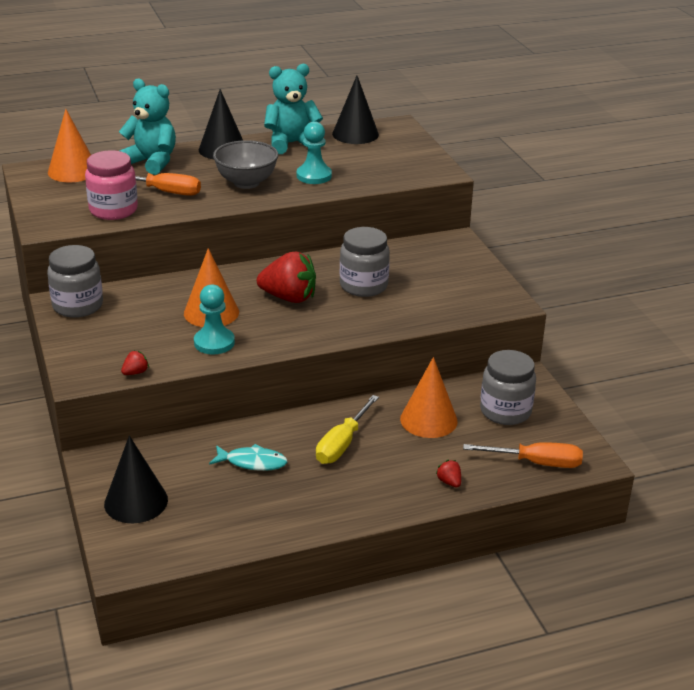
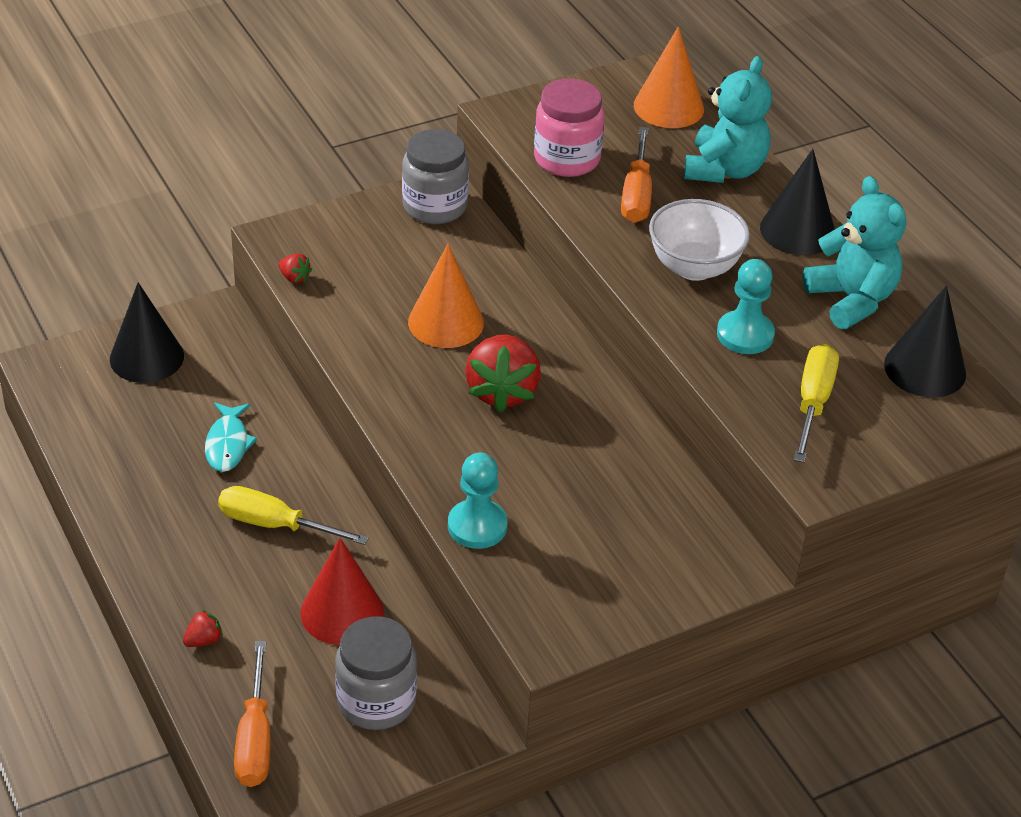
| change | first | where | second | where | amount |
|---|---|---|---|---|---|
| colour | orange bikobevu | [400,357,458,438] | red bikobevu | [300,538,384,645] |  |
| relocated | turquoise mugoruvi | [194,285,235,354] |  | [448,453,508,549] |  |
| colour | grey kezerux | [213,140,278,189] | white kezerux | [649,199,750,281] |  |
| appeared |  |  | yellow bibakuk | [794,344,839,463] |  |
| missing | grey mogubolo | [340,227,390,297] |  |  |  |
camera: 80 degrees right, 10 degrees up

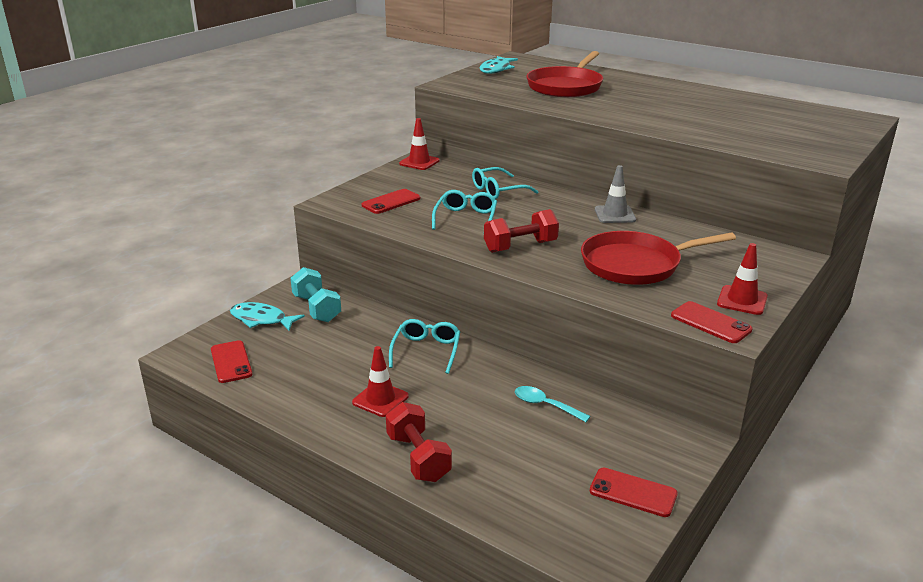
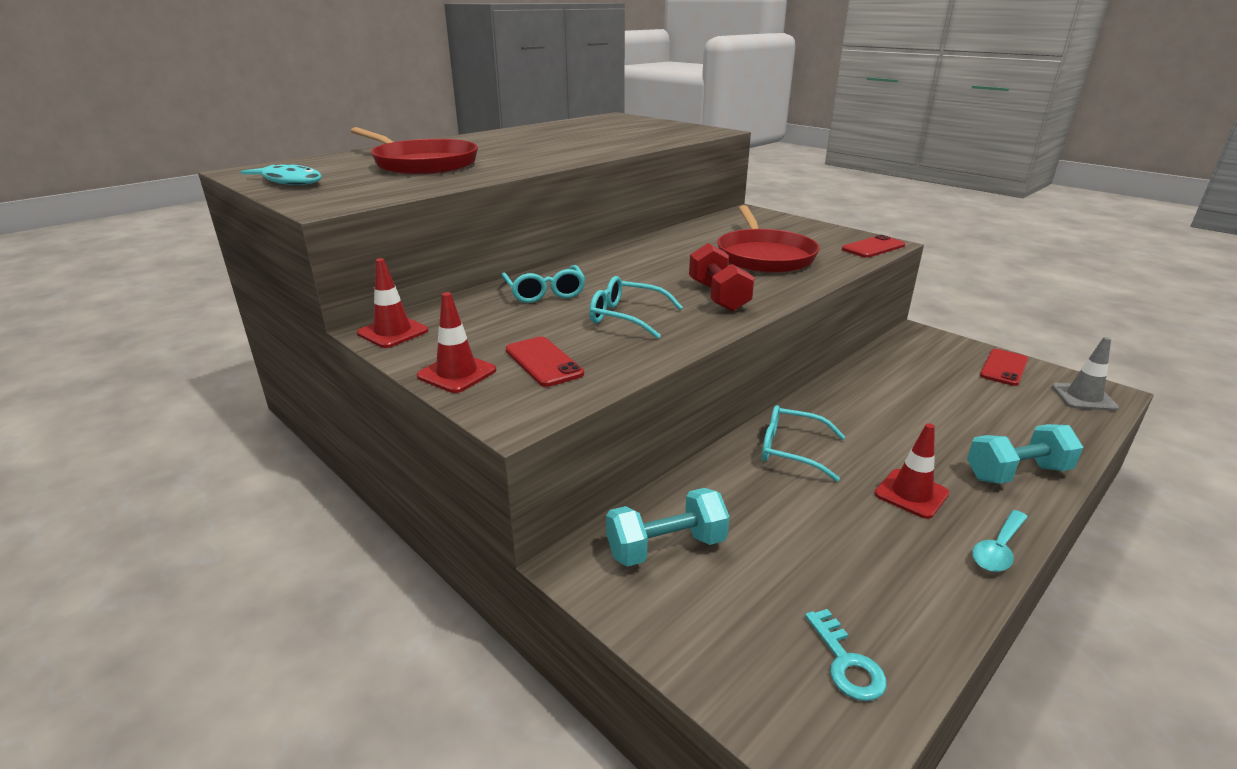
| change | first | where | second | where | amount |
|---|---|---|---|---|---|
| relocated | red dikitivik | [717,243,768,315] |  | [417,292,496,393] |  |
| exchanged | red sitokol | [211,340,252,383] | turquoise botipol | [805,609,887,701] |  |
| colour | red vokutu | [386,402,452,482] | turquoise vokutu | [967,424,1083,484] |  |
| relocated | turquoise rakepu | [515,386,591,422] |  | [972,510,1028,572] |  |
| relocated | grey dikitivik | [595,165,636,223] |  | [1052,337,1119,411] |  |
| missing | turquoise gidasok | [230,302,305,331] |  |  |  |
camera: 80 degrees left, 0 degrees up

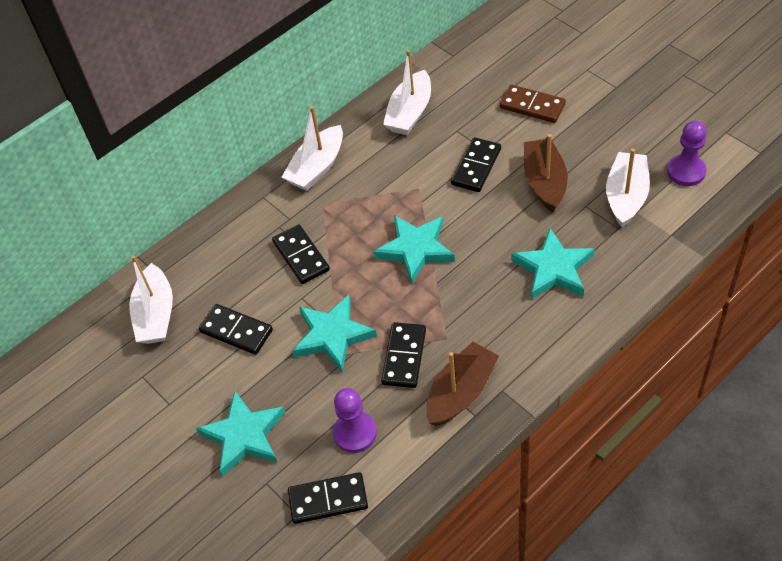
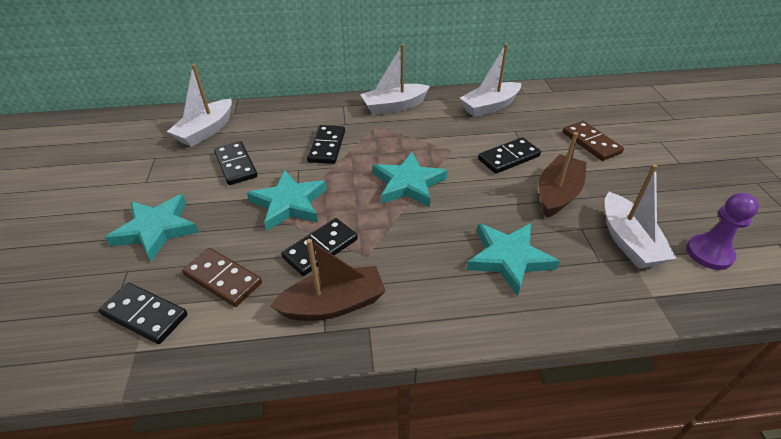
| change | first | where | second | where | amount |
|---|---|---|---|---|---|
| exchanged | purple mugoruvi | [333,388,377,453] | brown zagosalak | [182,248,262,307] |  |
| spun | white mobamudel | [606,149,650,227] |  | [605,164,677,269] | 120 degrees clockwise |
camera: 30 degrees right, 10 degrees down

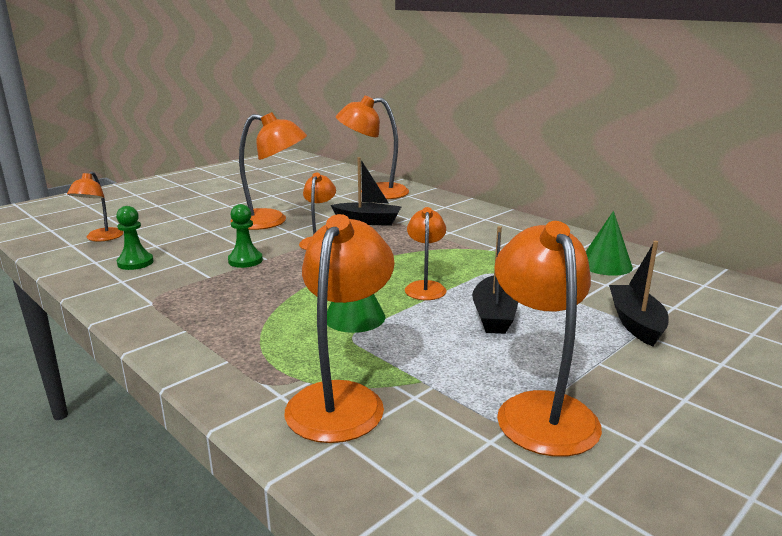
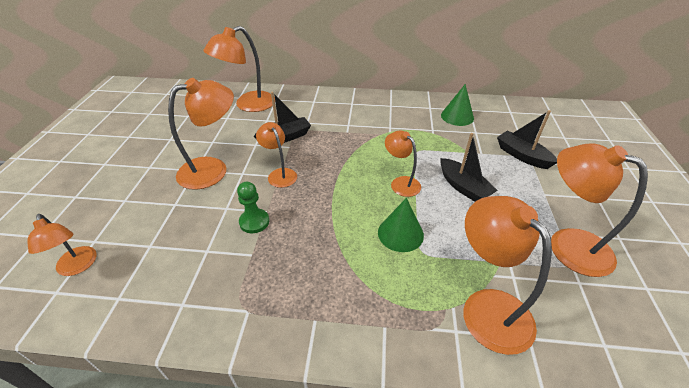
| change | first | where | second | where | amount |
|---|---|---|---|---|---|
| missing | green mugoruvi | [116,206,154,270] |  |  |  |
camera: 40 degrees left, 20 degrees up

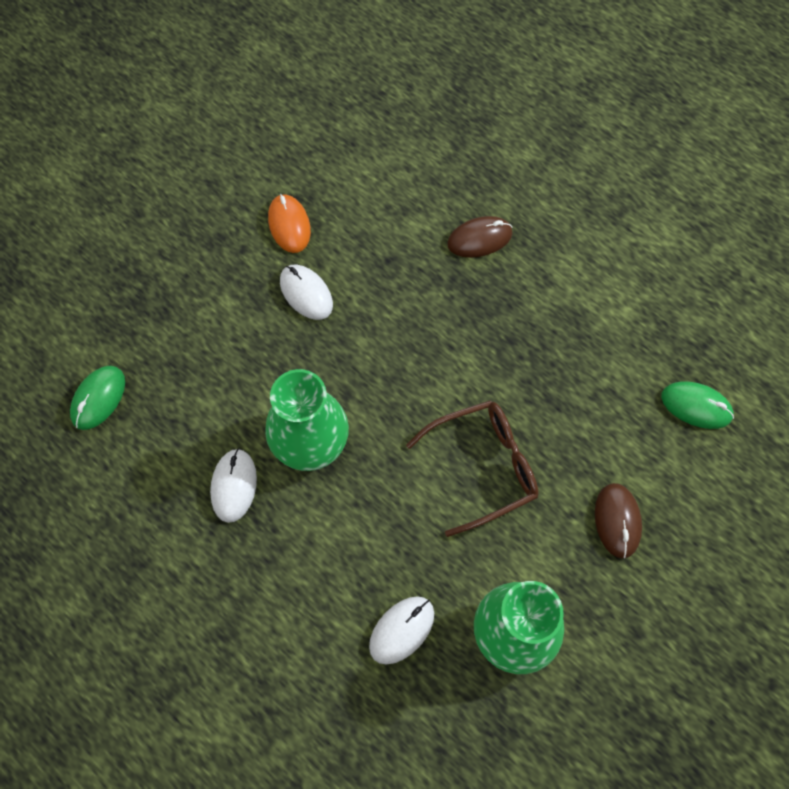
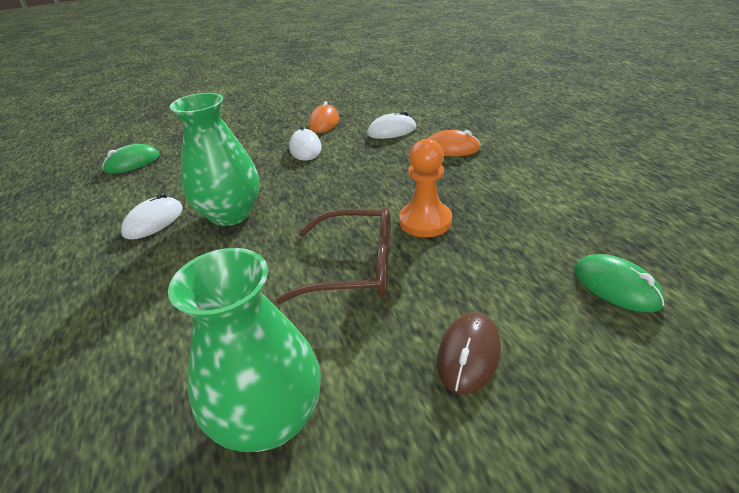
| change | first | where | second | where | amount |
|---|---|---|---|---|---|
| relocated | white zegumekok | [369,596,434,665] |  | [367,111,416,139] |  |
| appeared |  |  | orange mugoruvi | [399,139,452,237] |  |
| colour | brown zegumekok | [447,216,513,258] | orange zegumekok | [427,130,481,156] |  |
camera: 30 degrees right, 30 degrees down

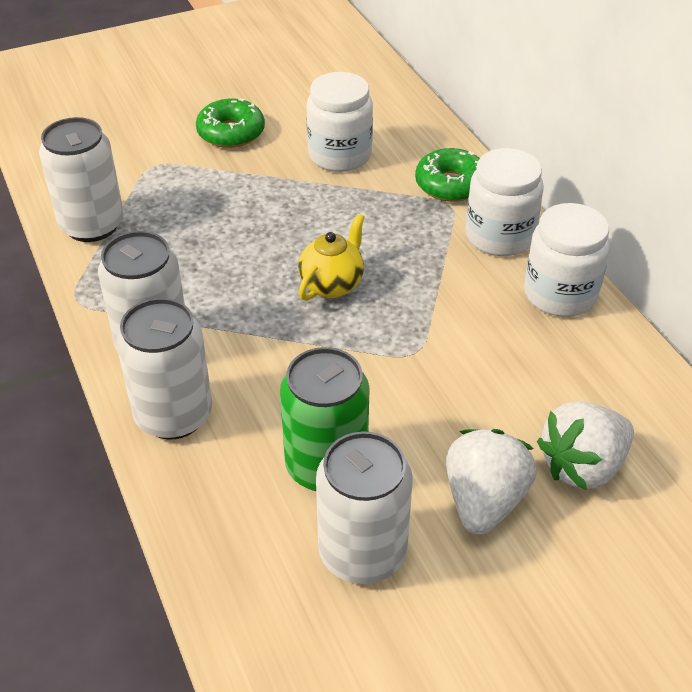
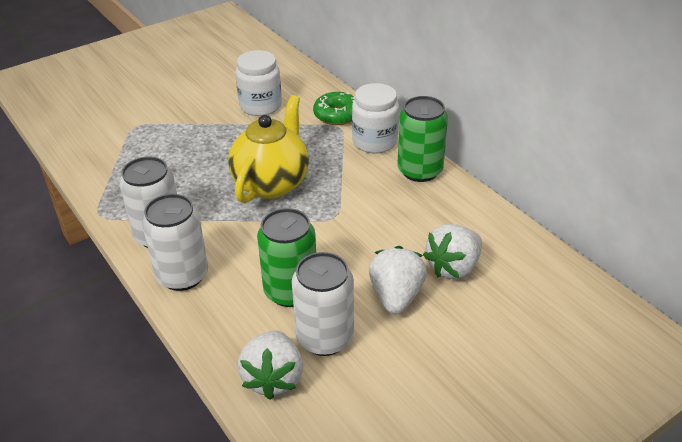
| change | first | where | second | where | amount |
|---|---|---|---|---|---|
| size | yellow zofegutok | [298,214,365,301] |  | [228,95,309,203] | x1.82 |
| appeared |  |  | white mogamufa | [238,330,303,400] |  |
| exchanged | white mogubolo | [524,203,610,317] | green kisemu | [397,96,448,182] |  |
| missing | white kisemu | [39,117,124,242] |  |  |  |
| missing | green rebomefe | [196,98,265,148] |  |  |  |
camera: 10 degrees left, 5 degrees down

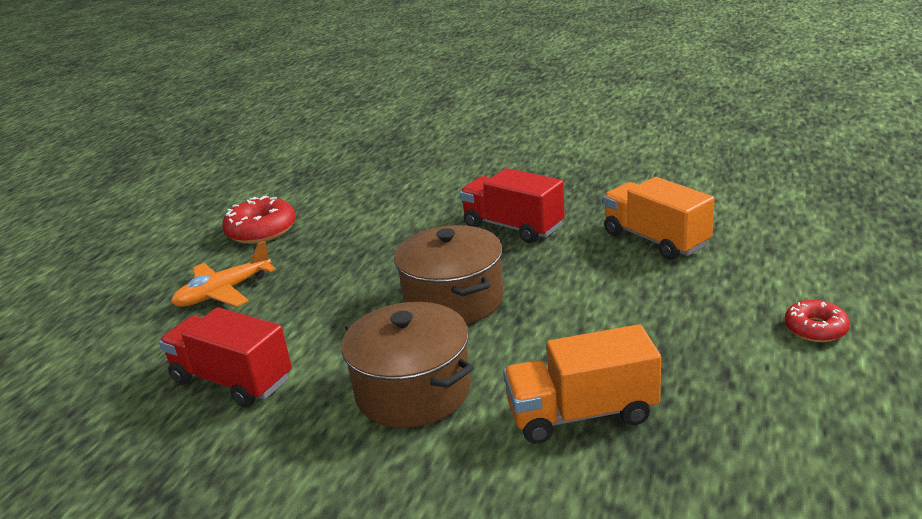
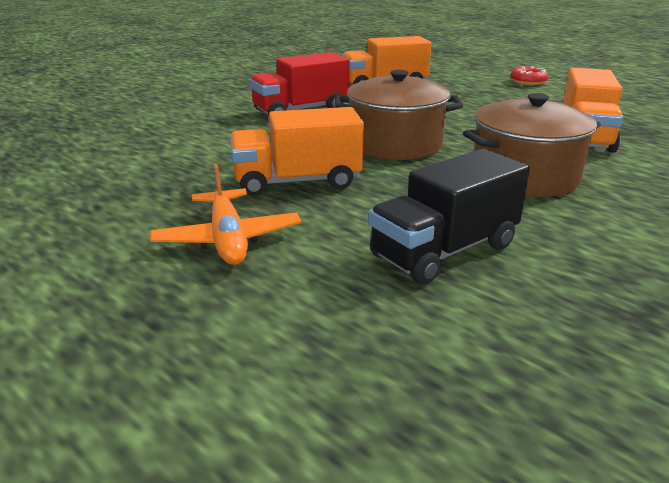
| change | first | where | second | where | amount |
|---|---|---|---|---|---|
| appeared |  |  | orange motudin | [230,107,364,196] |  |
| colour | red motudin | [159,307,292,408] | black motudin | [368,149,530,285] |  |
| missing | red rebomefe | [222,196,296,244] |  |  |  |
camera: 70 degrees left, 0 degrees up

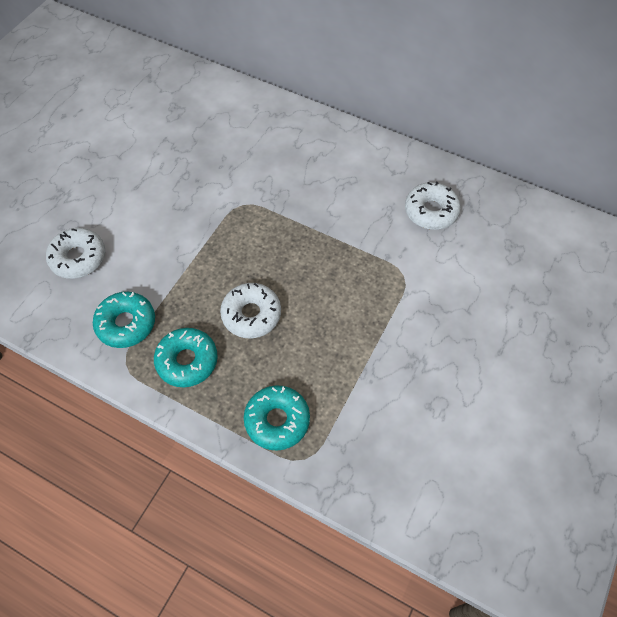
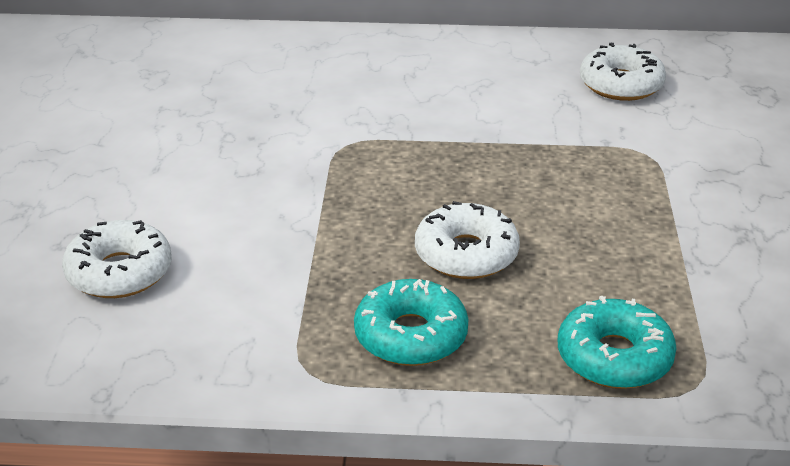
| change | first | where | second | where | amount |
|---|---|---|---|---|---|
| missing | turquoise rebomefe | [93,292,155,348] |  |  |  |
camera: 25 degrees left, 25 degrees down

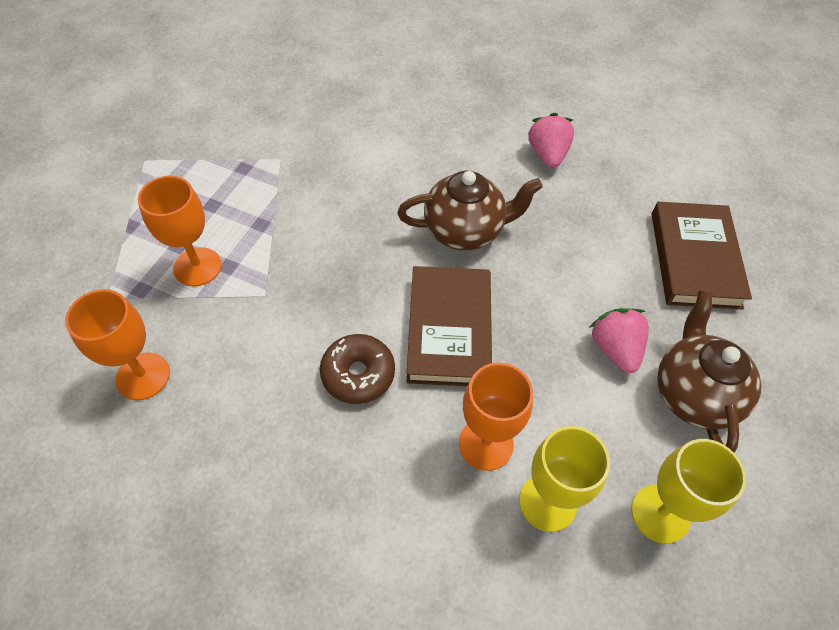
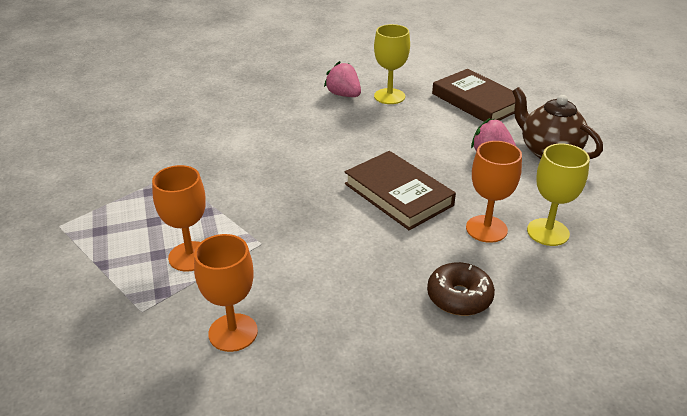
| change | first | where | second | where | amount |
|---|---|---|---|---|---|
| relocated | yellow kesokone | [631,439,746,544] |  | [374,24,410,104] |  |
| relocated | brown rebomefe | [320,334,395,404] |  | [427,262,495,316] |  |
| missing | brown zofegutok | [397,171,543,250] |  |  |  |
camera: 40 degrees left, 20 degrees down

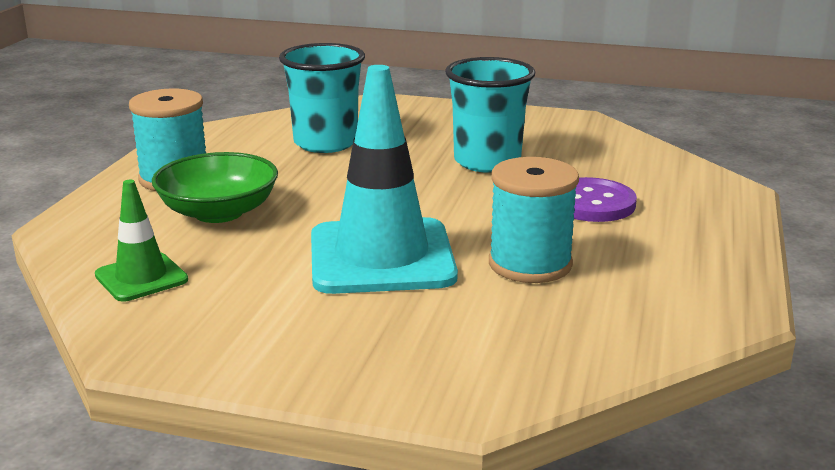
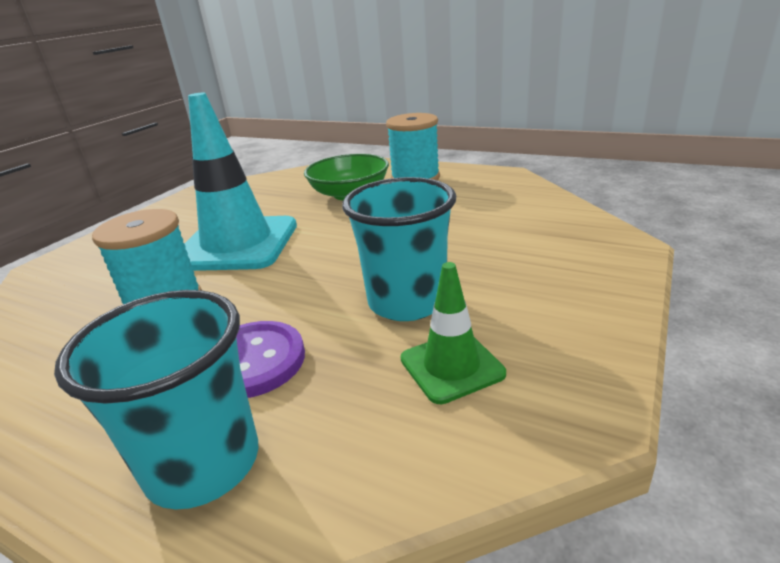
| change | first | where | second | where | amount |
|---|---|---|---|---|---|
| relocated | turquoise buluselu | [279,43,365,153] |  | [54,290,258,510] |  |
| relocated | green dikitivik | [95,180,188,301] |  | [401,262,506,404] |  |
camera: 105 degrees right, 5 degrees up

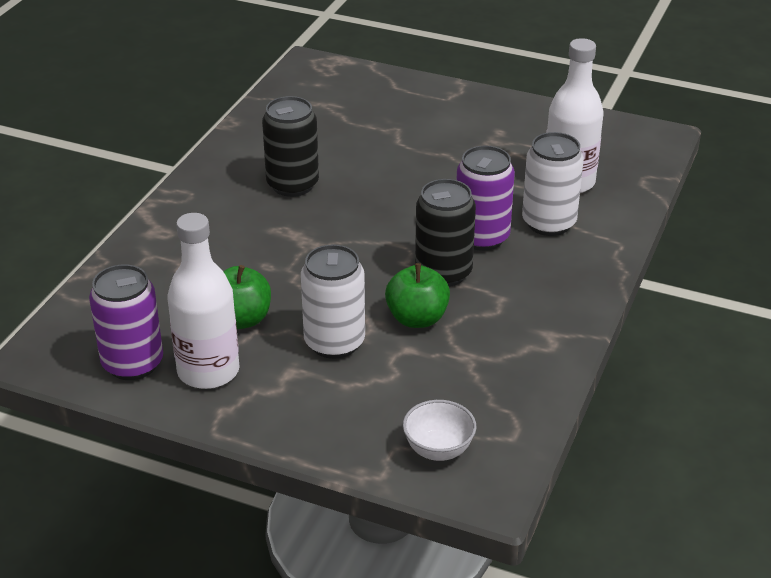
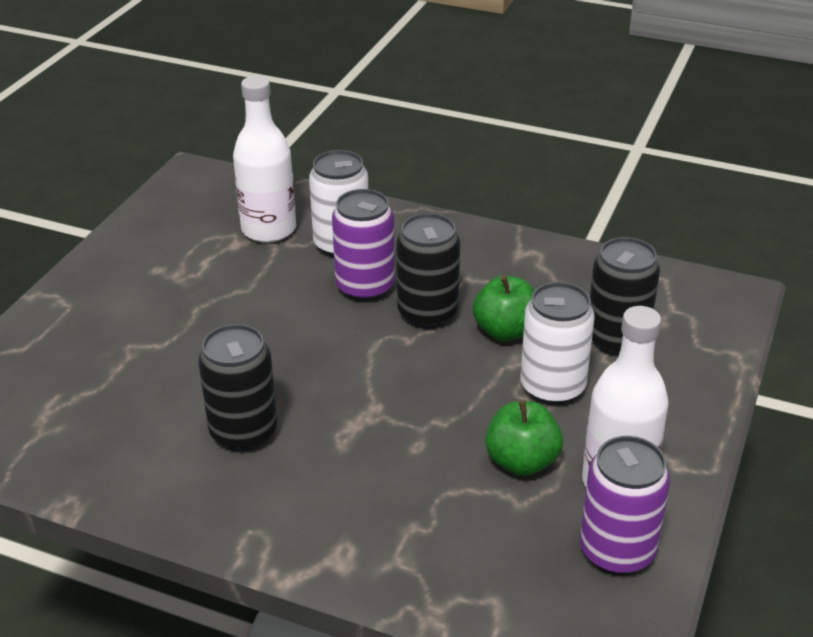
| change | first | where | second | where | amount |
|---|---|---|---|---|---|
| appeared |  |  | black kisemu | [590,237,660,355] |  |
| missing | white kezerux | [403,400,476,461] |  |  |  |
camera: 90 degrees left, 0 degrees up

